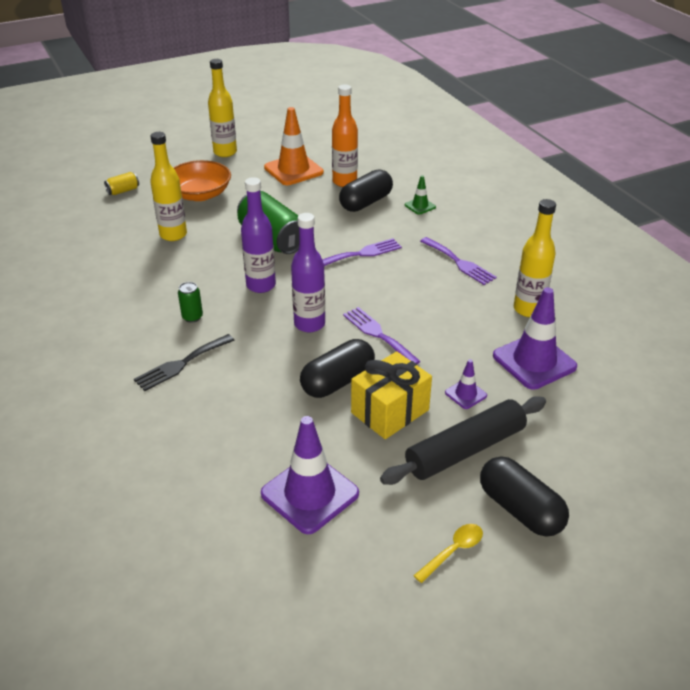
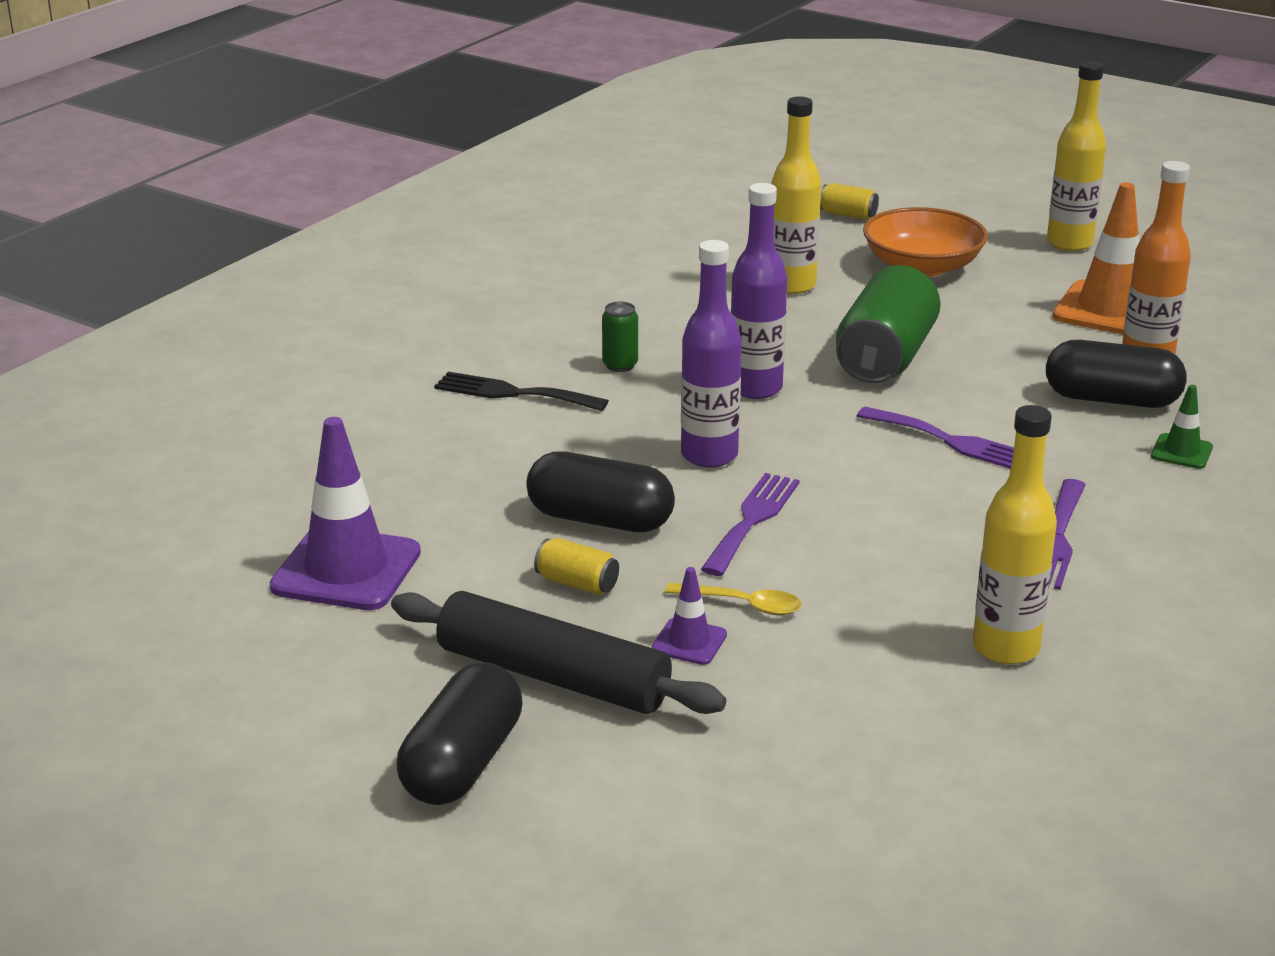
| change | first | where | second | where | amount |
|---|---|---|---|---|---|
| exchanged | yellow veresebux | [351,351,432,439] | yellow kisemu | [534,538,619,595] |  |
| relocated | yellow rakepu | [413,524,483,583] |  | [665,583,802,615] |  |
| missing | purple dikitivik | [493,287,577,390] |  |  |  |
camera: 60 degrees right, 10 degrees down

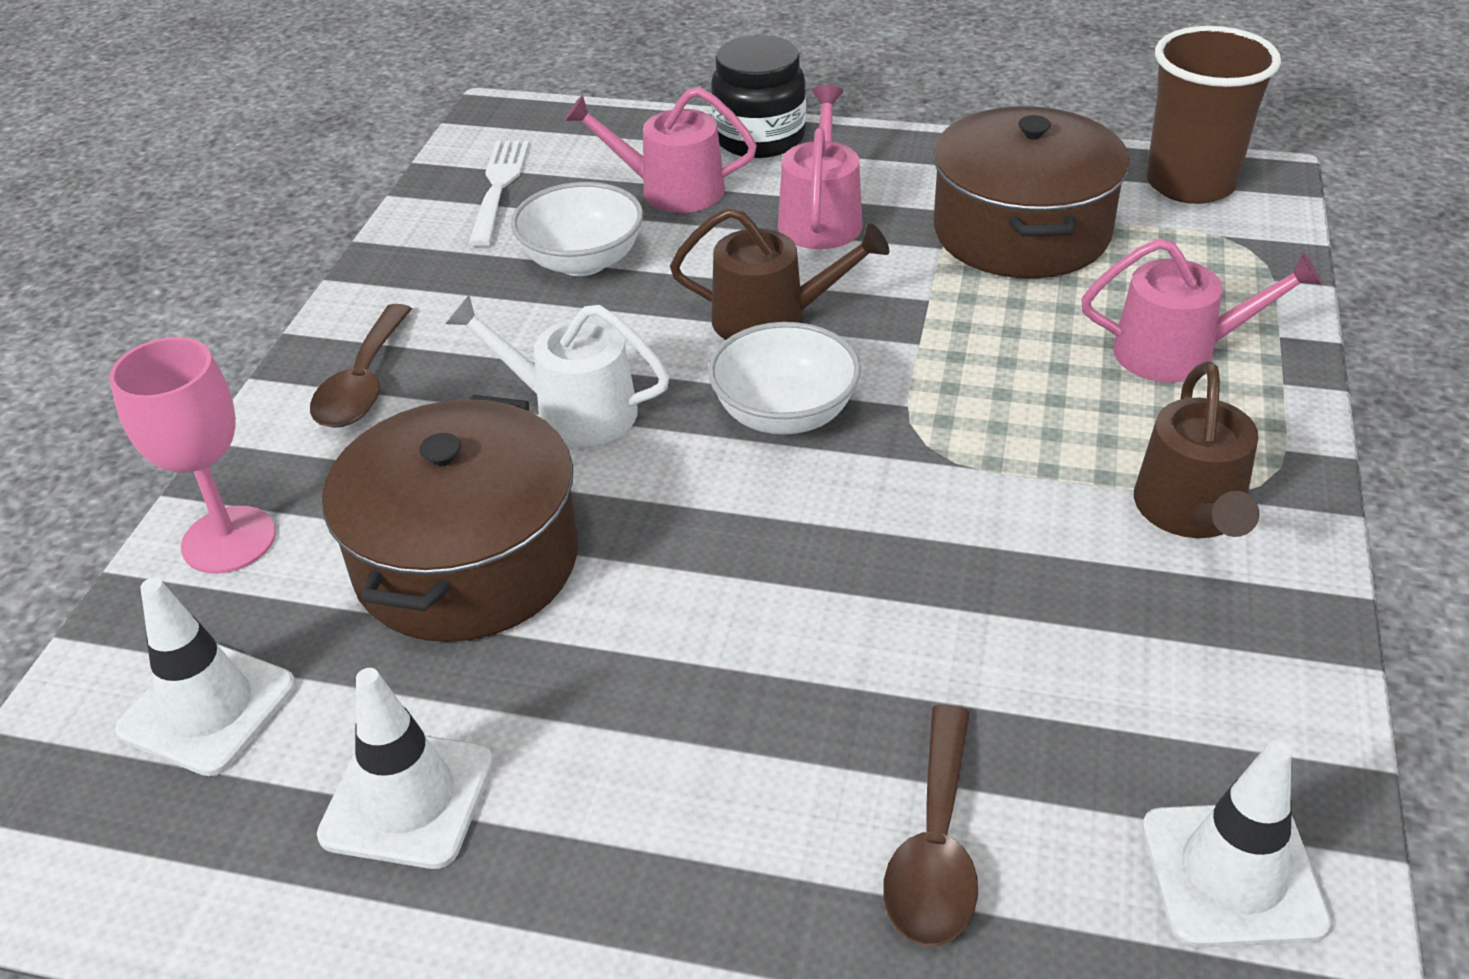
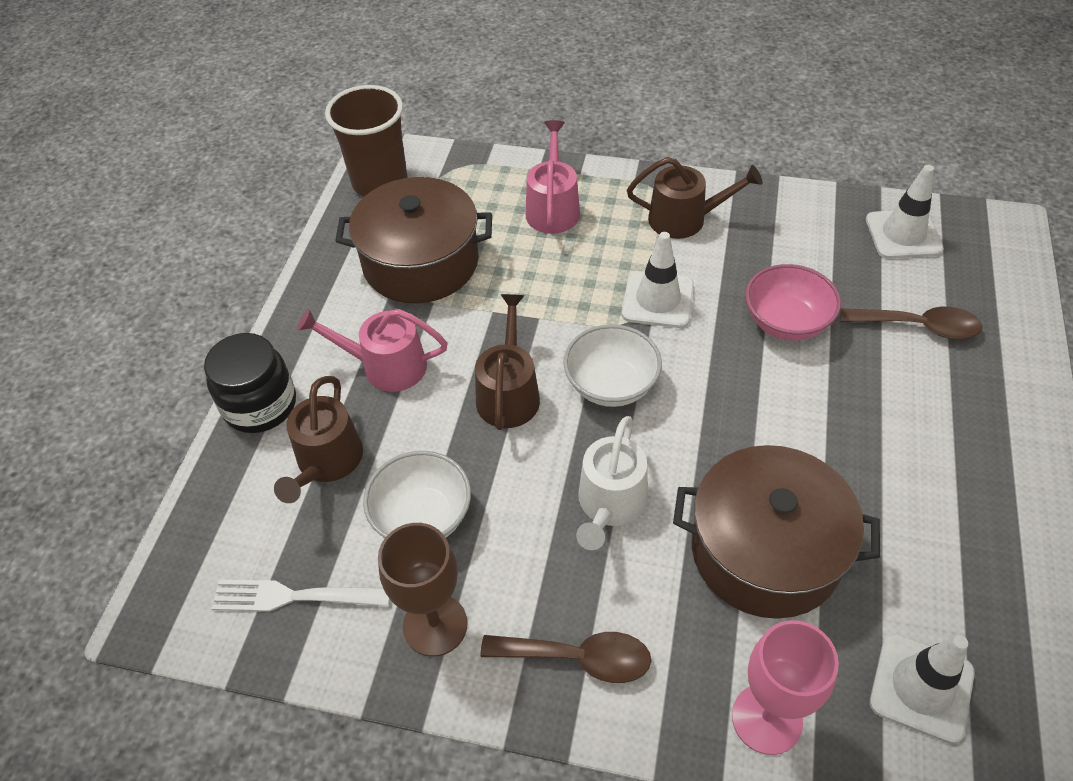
| change | first | where | second | where | amount |
|---|---|---|---|---|---|
| colour | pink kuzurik | [564,87,757,213] | brown kuzurik | [274,376,363,503] |  |
| appeared |  |  | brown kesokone | [378,523,468,656] |  |
| relocated | white dikitivik | [317,668,493,869] |  | [622,232,694,328] |  |
| appeared |  |  | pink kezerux | [745,264,841,341] |  |
camera: 90 degrees left, 10 degrees up

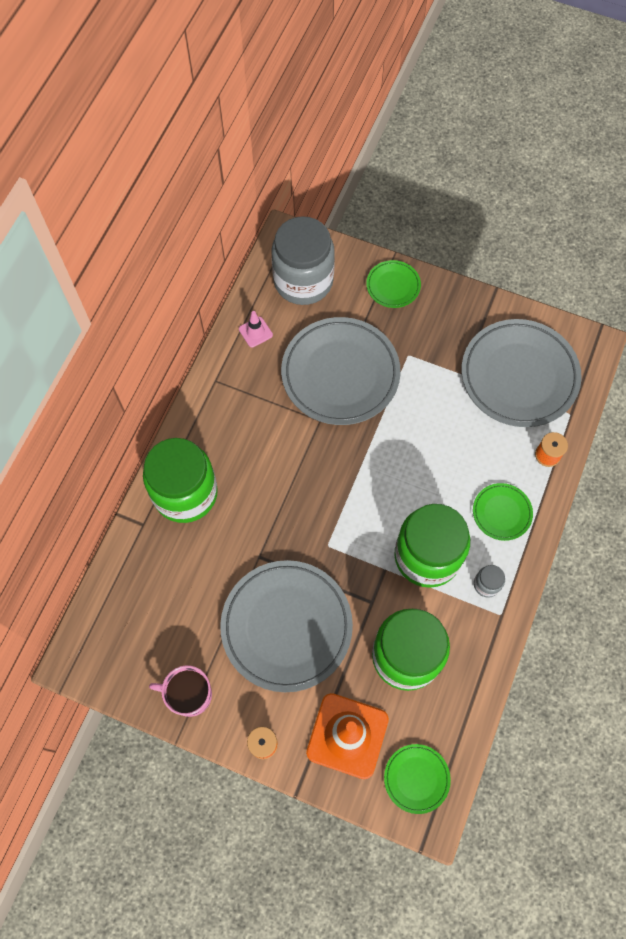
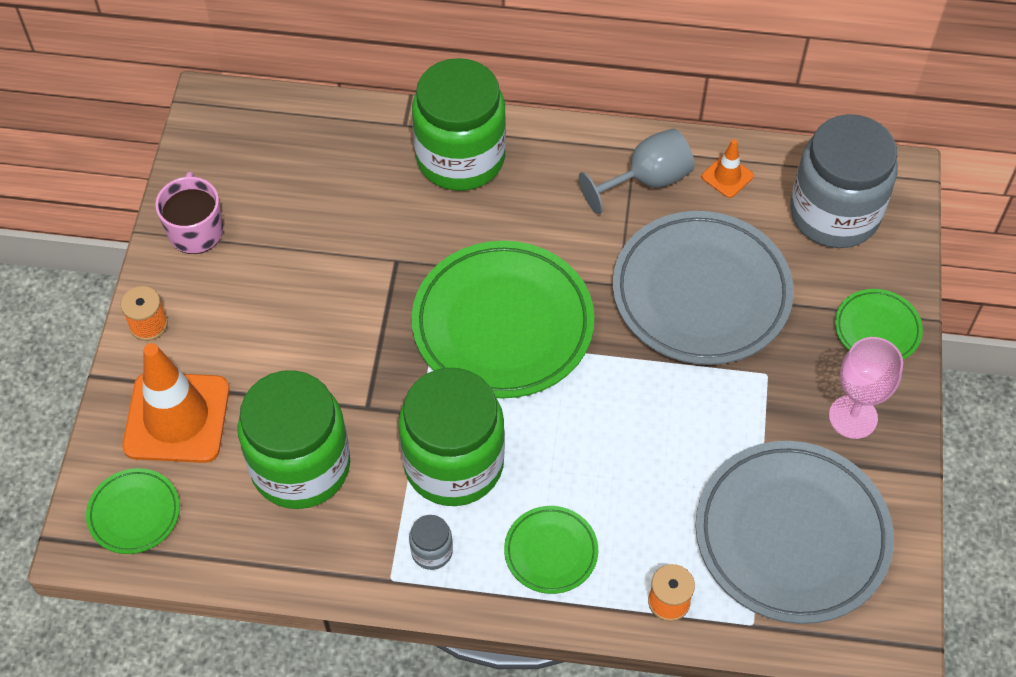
| change | first | where | second | where | amount |
|---|---|---|---|---|---|
| appeared |  |  | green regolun | [412,241,594,398] |  |
| appeared |  |  | grey kesokone | [579,128,695,214] |  |
| colour | pink dikitivik | [239,311,273,348] | orange dikitivik | [702,139,754,198] |  |
| appeared |  |  | pink kesokone | [829,337,903,439] |  |
| missing | grey regolun | [220,560,353,692] |  |  |  |
camera: 75 degrees right, 10 degrees down

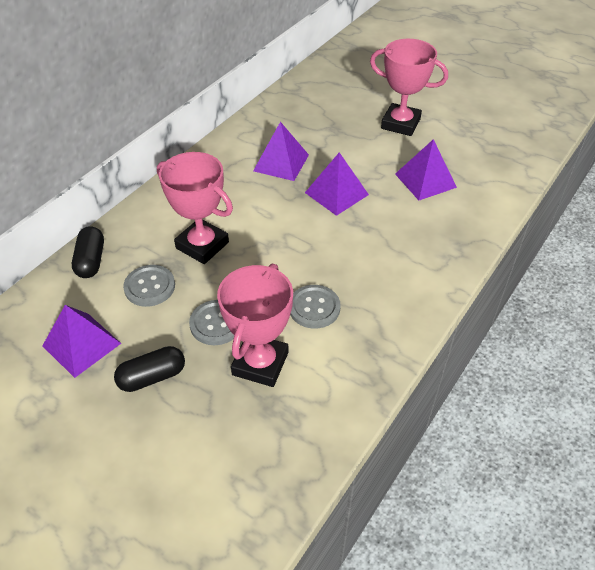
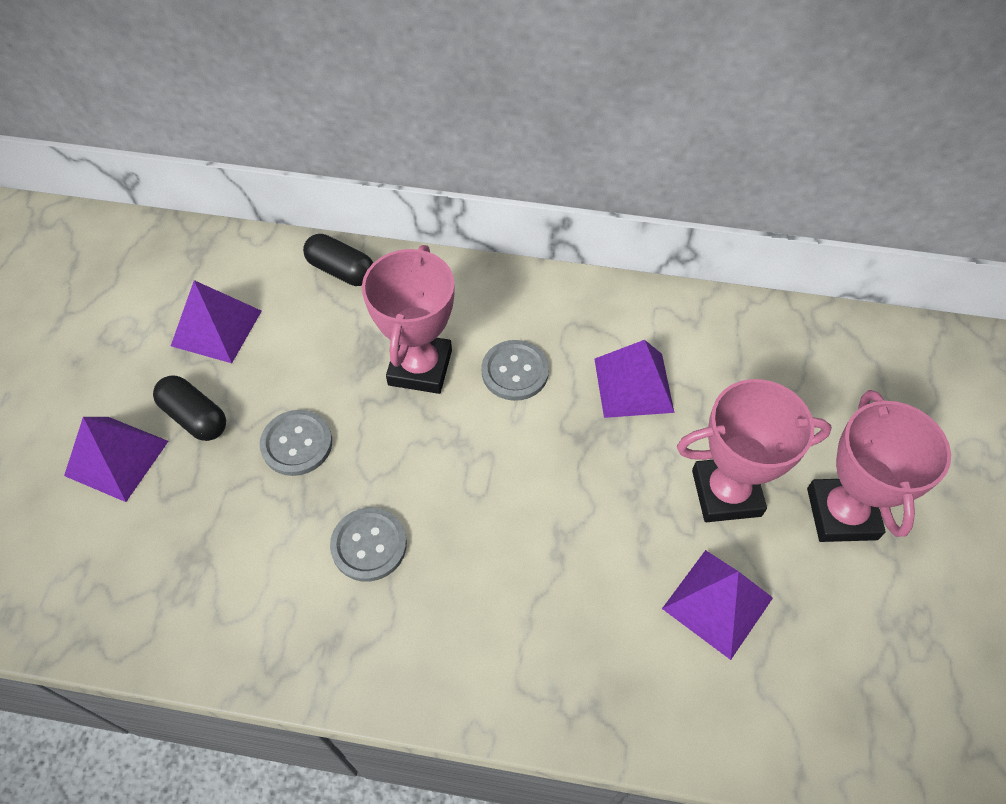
| change | first | where | second | where | amount |
|---|---|---|---|---|---|
| relocated | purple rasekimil | [305,152,369,216] |  | [64,417,168,502] |  |
| spun | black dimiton | [72,226,104,278] |  | [303,234,373,286] | 60 degrees clockwise |
| relocated | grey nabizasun | [123,265,175,307] |  | [481,340,549,401] |  |
| relocated | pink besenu | [217,264,293,387] |  | [677,379,832,522] |  |
camera: 65 degrees right, 10 degrees up

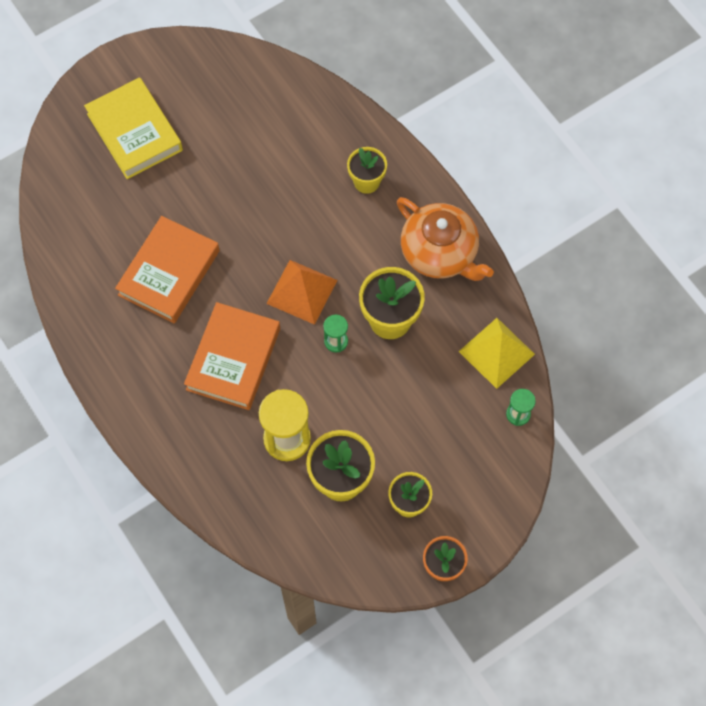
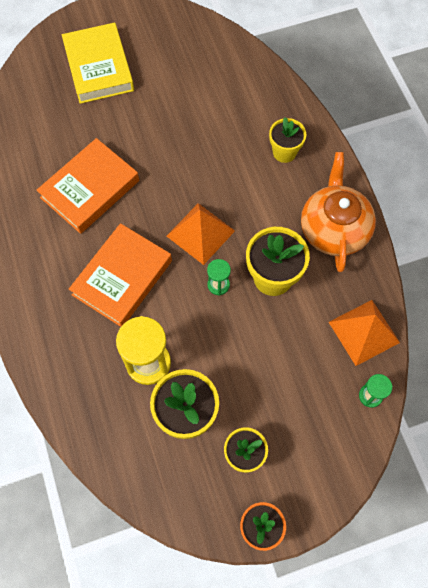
| change | first | where | second | where | amount |
|---|---|---|---|---|---|
| spun | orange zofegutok | [397,197,494,281] |  | [301,152,376,272] | 150 degrees counterclockwise |
| colour | yellow rasekimil | [458,318,535,389] | orange rasekimil | [329,300,400,366] |  |
camera: 15 degrees right, 0 degrees up

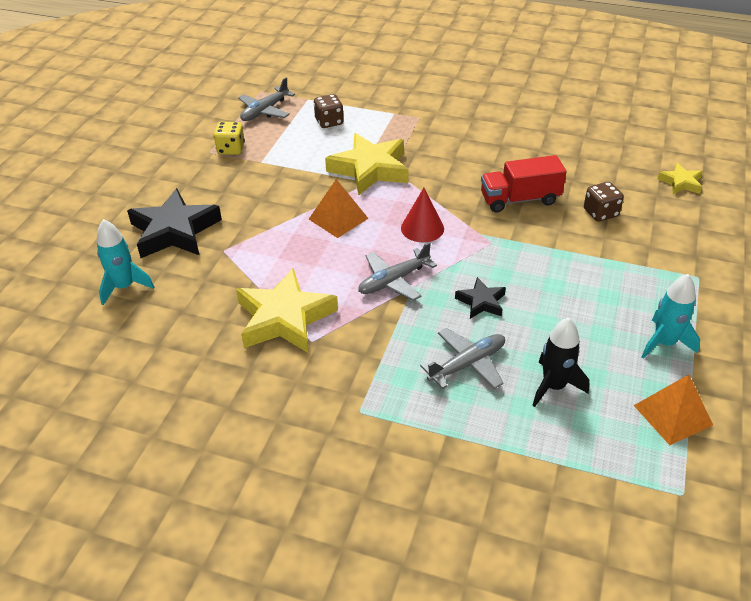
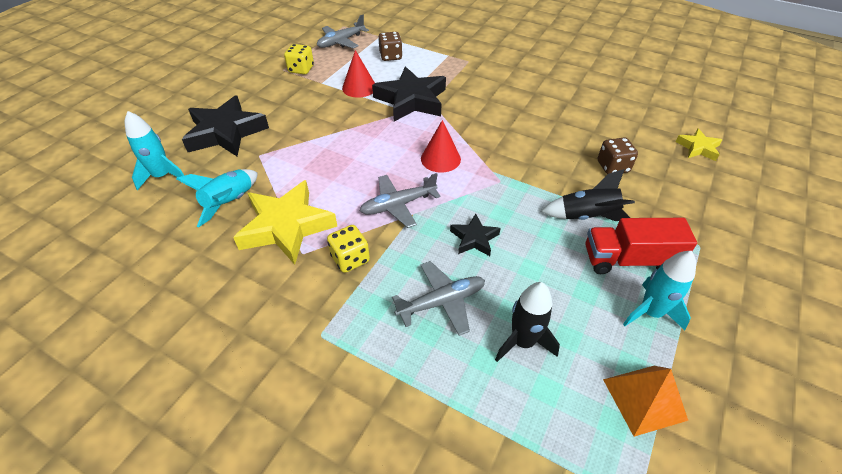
| change | first | where | second | where | amount |
|---|---|---|---|---|---|
| appeared |  |  | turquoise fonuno | [176,169,258,227] |  |
| appeared |  |  | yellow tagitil | [327,225,370,273] |  |
| appeared |  |  | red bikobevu | [342,50,375,98] |  |
| colour | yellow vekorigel | [325,133,408,195] | black vekorigel | [372,66,446,122] |  |
| appeared |  |  | black fonuno | [541,169,635,221] |  |
| relocated | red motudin | [481,155,567,213] |  | [585,218,697,274] |  |
| missing | orange rasekimil | [309,179,369,238] |  |  |  |
camera: 10 degrees right, 5 degrees up

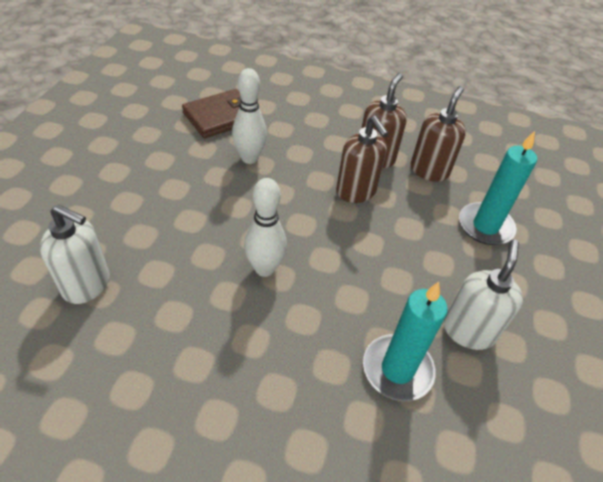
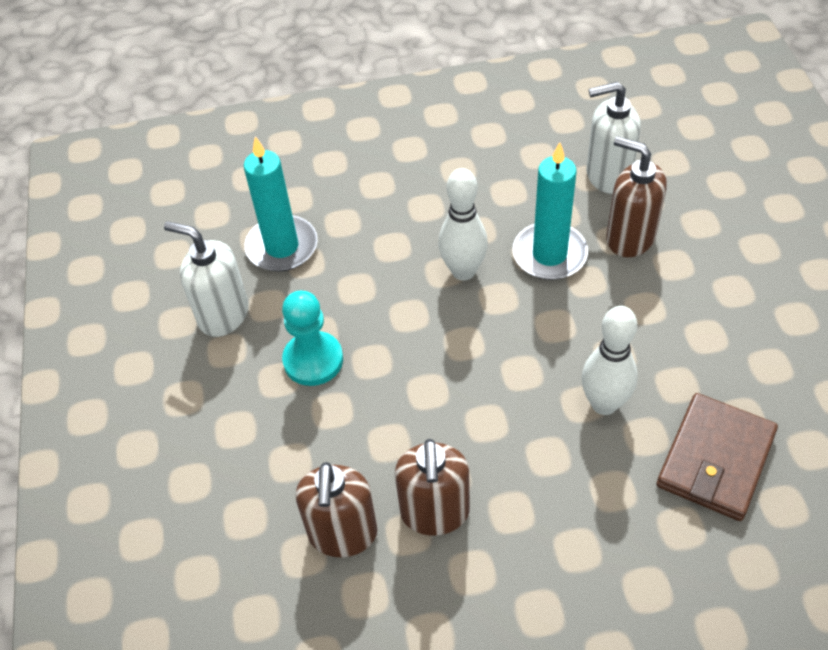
| change | first | where | second | where | amount |
|---|---|---|---|---|---|
| spun | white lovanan | [444,239,523,350] |  | [164,221,249,337] | 120 degrees clockwise |
| appeared |  |  | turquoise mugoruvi | [282,291,343,386] |  |
| relocated | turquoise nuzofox | [459,131,537,245] |  | [513,142,588,280] |  |
| relocated | brown lovanan | [336,116,389,203] |  | [606,136,667,257] |  |
camera: 160 degrees right, 5 degrees up

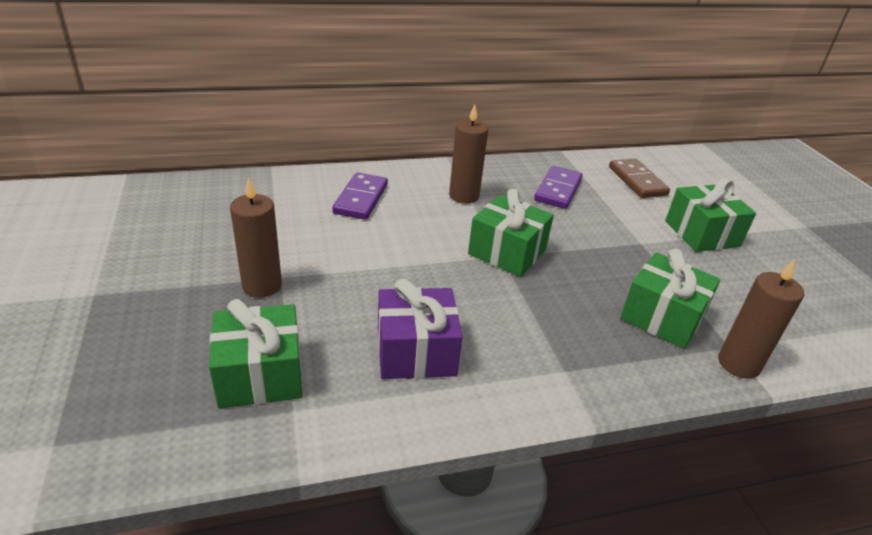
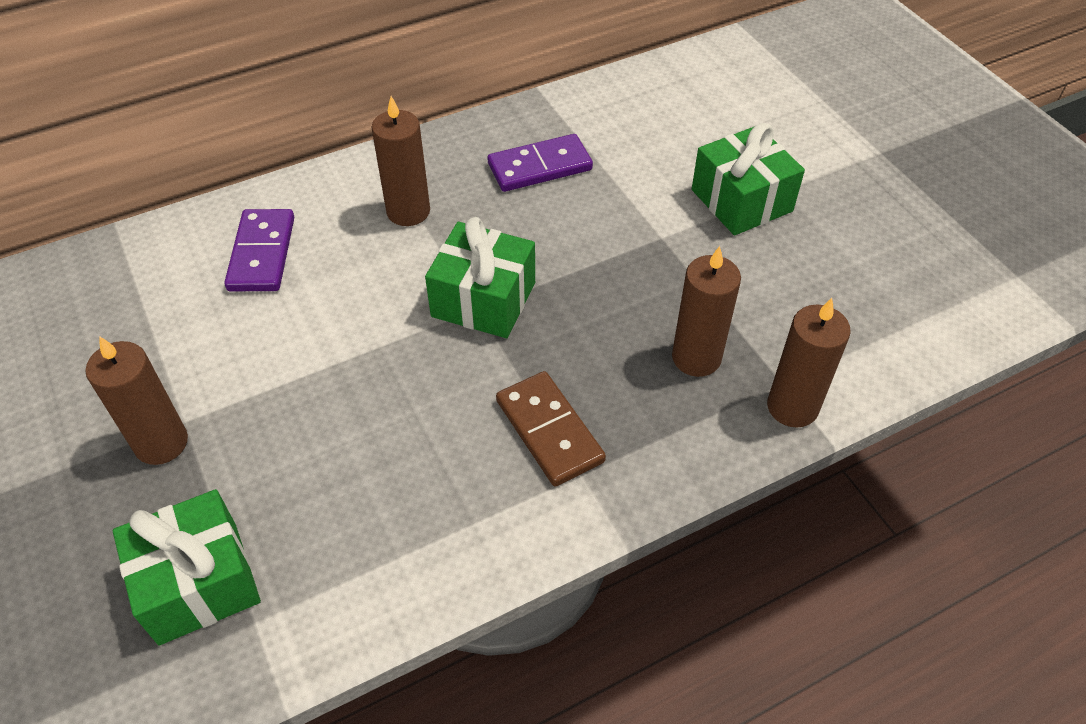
| change | first | where | second | where | amount |
|---|---|---|---|---|---|
| spun | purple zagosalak | [534,166,583,209] |  | [487,134,593,192] | 60 degrees clockwise |
| relocated | brown zagosalak | [609,158,670,198] |  | [496,371,606,487] |  |
| exchanged | green veresebux | [620,249,721,349] | brown nuzofox | [672,246,741,377] |  |
| missing | purple veresebux | [378,279,463,379] |  |  |  |
camera: 10 degrees left, 15 degrees up

